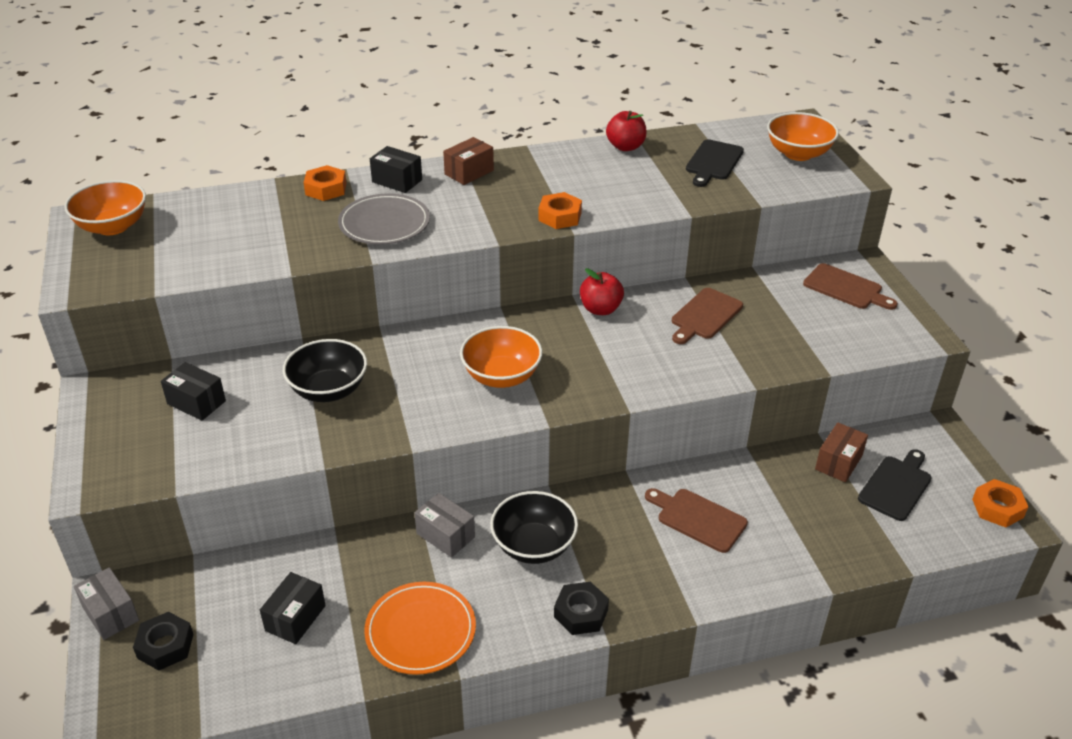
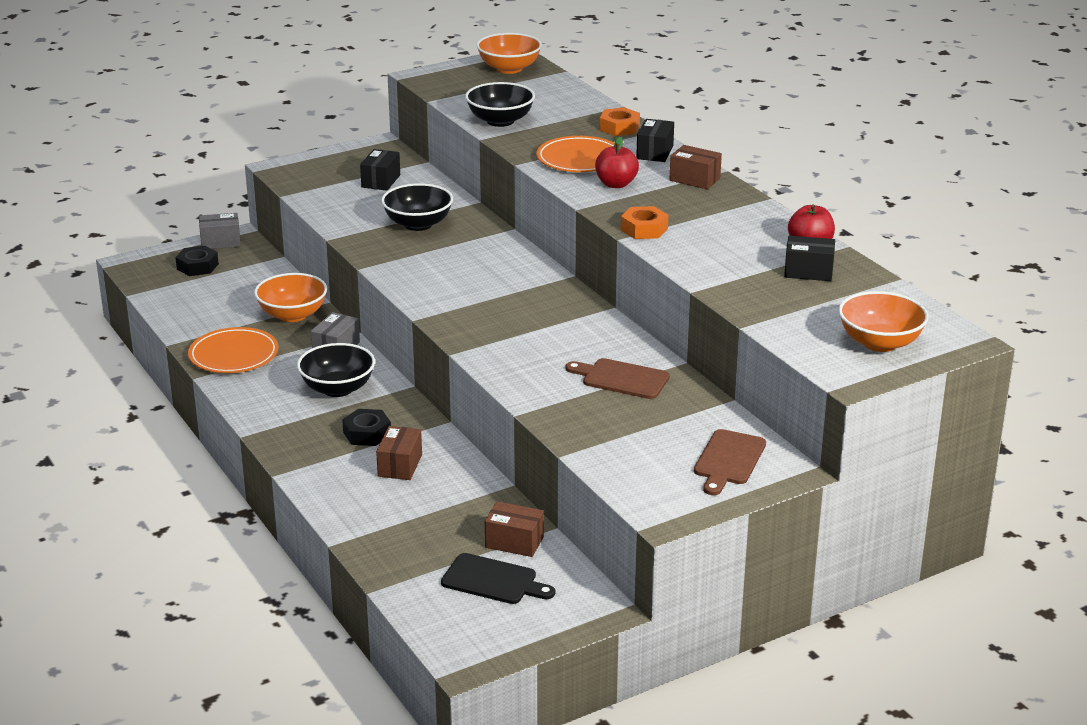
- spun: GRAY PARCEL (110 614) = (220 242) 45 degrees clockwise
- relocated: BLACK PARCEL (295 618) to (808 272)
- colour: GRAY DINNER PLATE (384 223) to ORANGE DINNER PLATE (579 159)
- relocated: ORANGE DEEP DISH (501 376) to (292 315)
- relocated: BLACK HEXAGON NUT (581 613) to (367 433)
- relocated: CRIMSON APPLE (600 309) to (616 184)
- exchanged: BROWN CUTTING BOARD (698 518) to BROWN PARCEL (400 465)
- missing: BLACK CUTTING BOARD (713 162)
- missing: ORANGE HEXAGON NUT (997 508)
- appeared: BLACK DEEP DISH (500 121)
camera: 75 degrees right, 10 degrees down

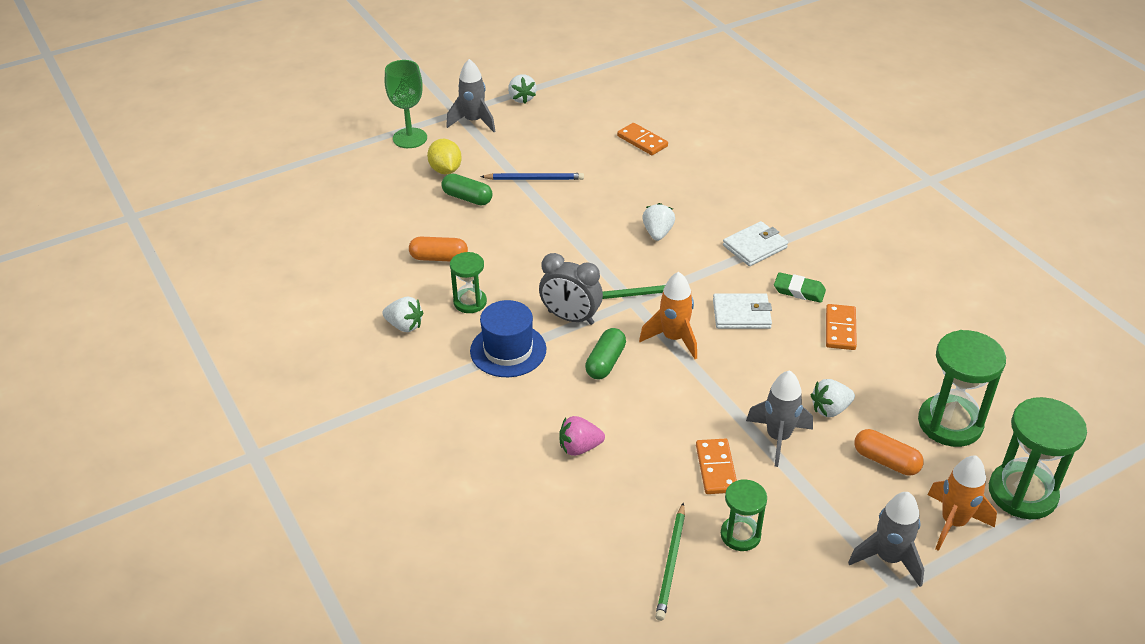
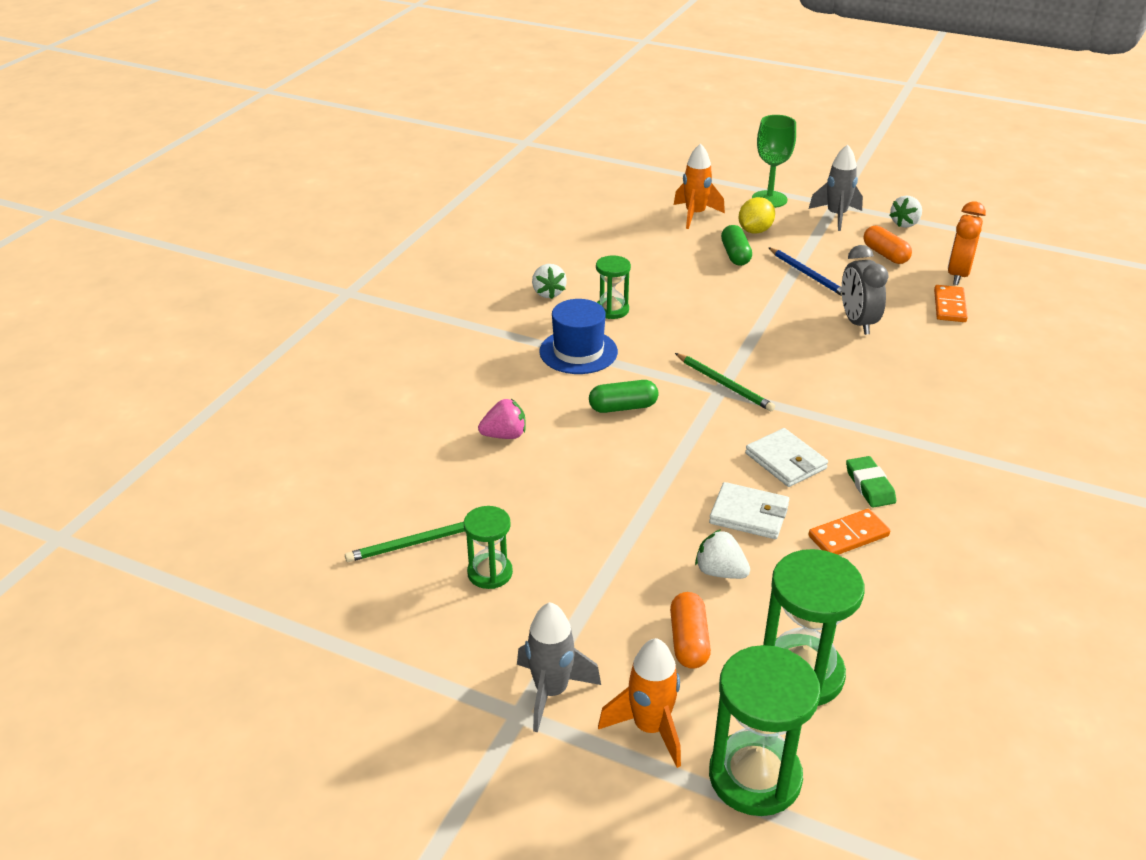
- relocated: ORANGE PILL SHAPE (439 258) to (885 254)
- relocated: GRAY CLOCK (570 318) to (857 322)
- spun: PINK TOY STRAWBERRY (579 447) = (504 435) 120 degrees clockwise
- relocated: ORANGE ROCKET (673 338) to (695 215)
- missing: PURE WHITE TOY STRAWBERRY (657 233)
- missing: ORANGE DOMINO PIECE (716 468)
- relocated: PURE WHITE BILLFOLD (754 246) to (749 514)
- missing: GRAY ROCKET (778 438)
- appeared: ORANGE CLOCK (958 275)
camera: 55 degrees right, 5 degrees down

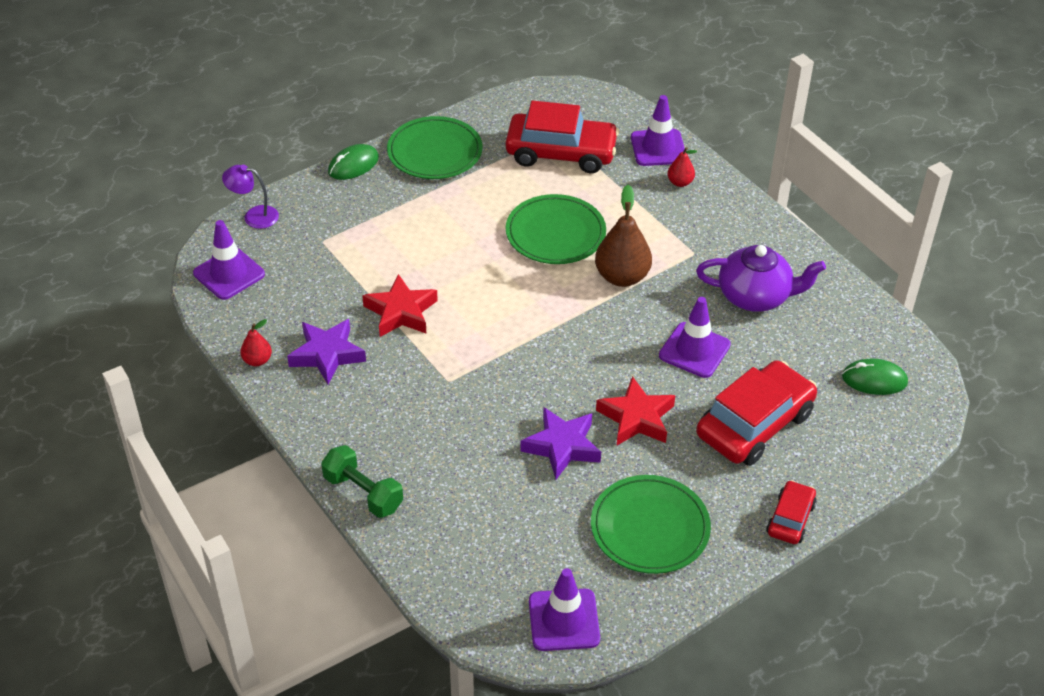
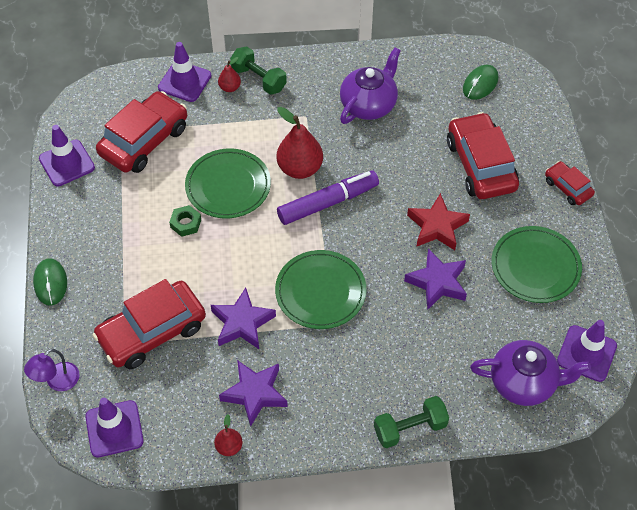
- colour: CRIMSON STAR SHAPE (401 312) to ROYAL PURPLE STAR SHAPE (242 323)
- relocated: GREEN DINNER PLATE (435 152) to (320 292)
- colour: BROWN TOY PEAR (622 277) to CRIMSON TOY PEAR (300 168)
- relocated: ROYAL PURPLE TRAFFIC CONE (694 350) to (67 163)
- appeared: CRIMSON TOY CAR (152 332)
- appeared: GREEN HEXAGON NUT (186 223)
- appeared: GREEN HAND WEIGHT (259 79)
- appeared: ROYAL PURPLE MARKER PEN (328 203)
- appeared: ROYAL PURPLE CHINA TEAPOT (523 383)
camera: 60 degrees left, 10 degrees up

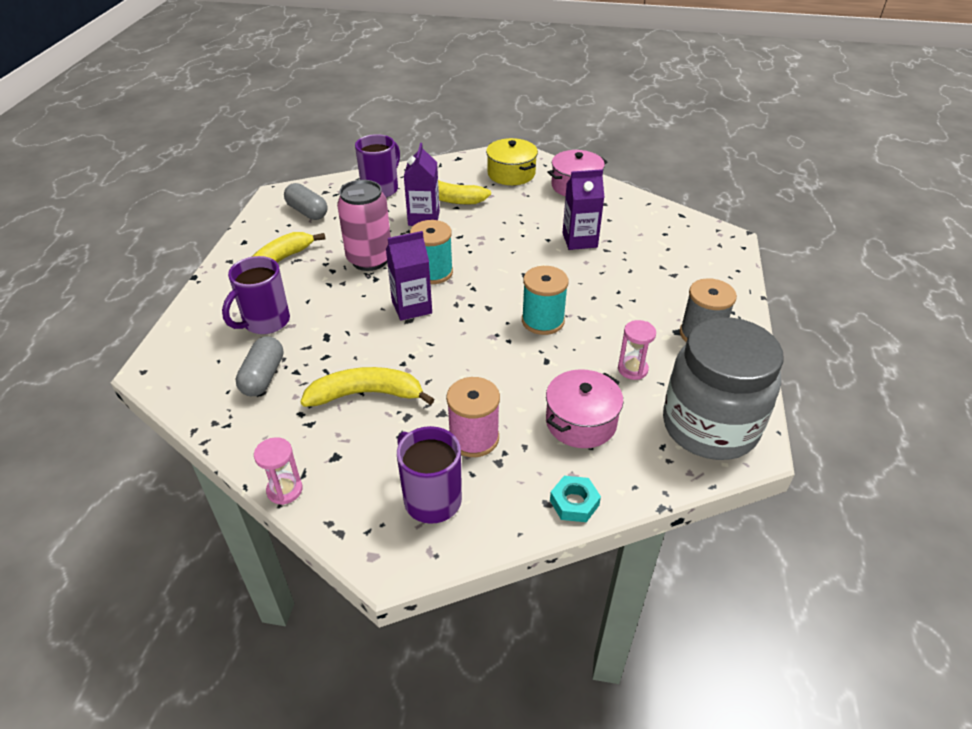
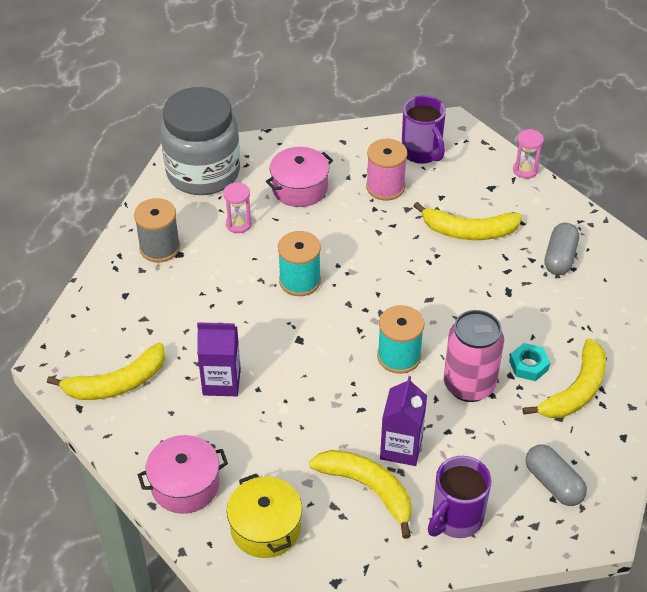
- missing: ROYAL PURPLE MUG (265 322)
- missing: ROYAL PURPLE MILK CARTON (411 307)
- relocated: TURQUOISE HEXAGON NUT (574 503) to (528 365)
- appeared: GOLDEN BANANA FRUIT (116 383)
camera: 170 degrees left, 5 degrees up

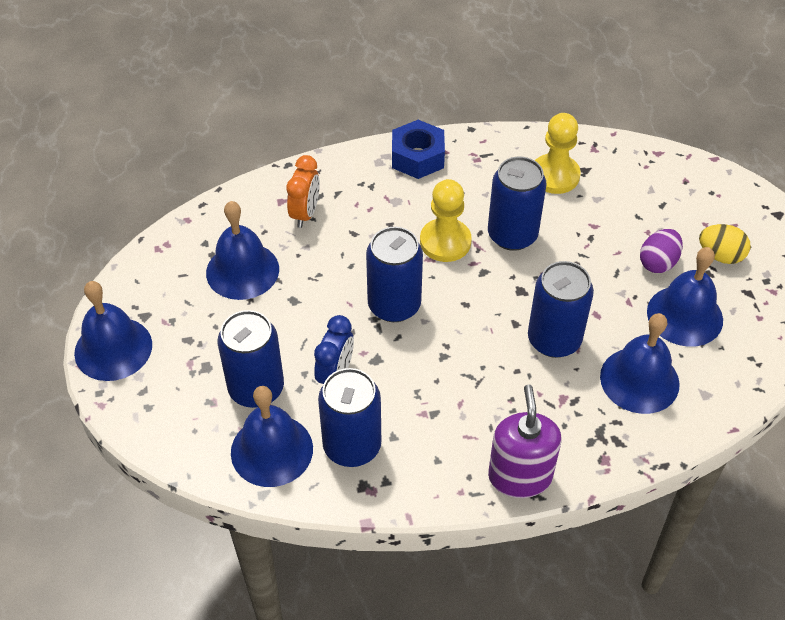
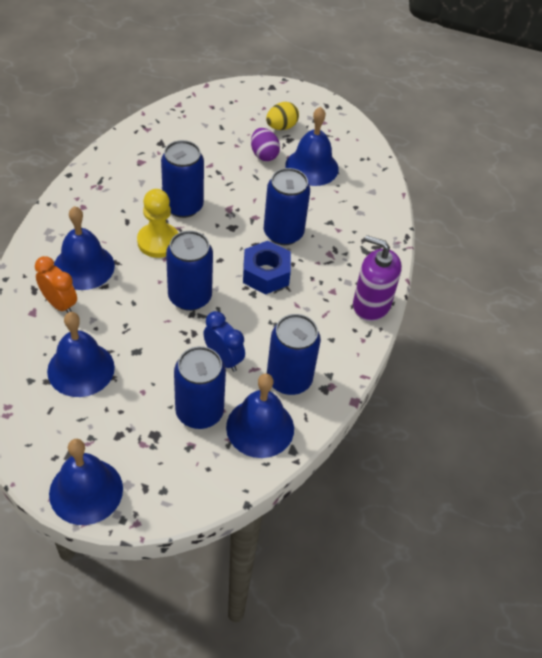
- relocated: COBALT HEXAGON NUT (417 157) to (266 274)
- missing: GOLDEN CHESS PAWN (555 175)
- relocated: COBALT SCHOOL BELL (639 380) to (84 266)
camera: 65 degrees left, 0 degrees up

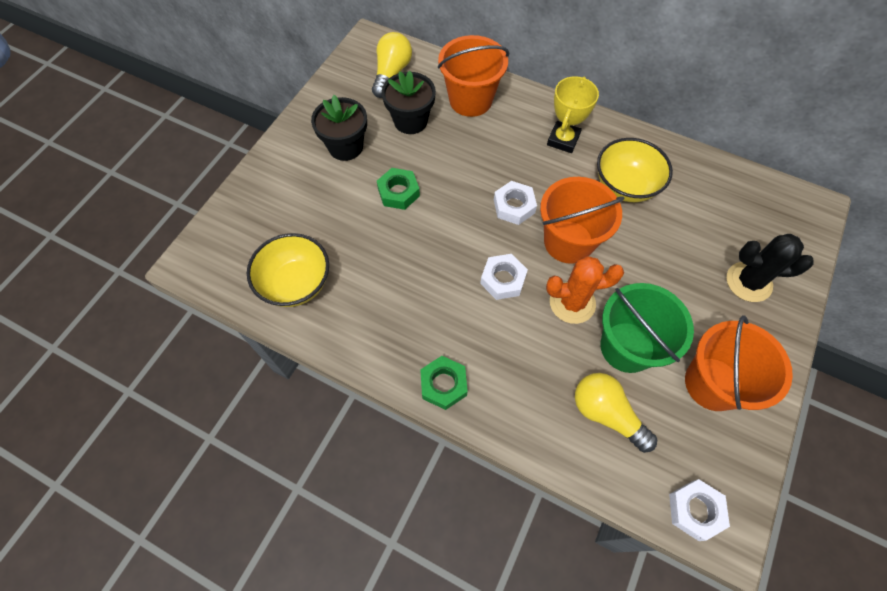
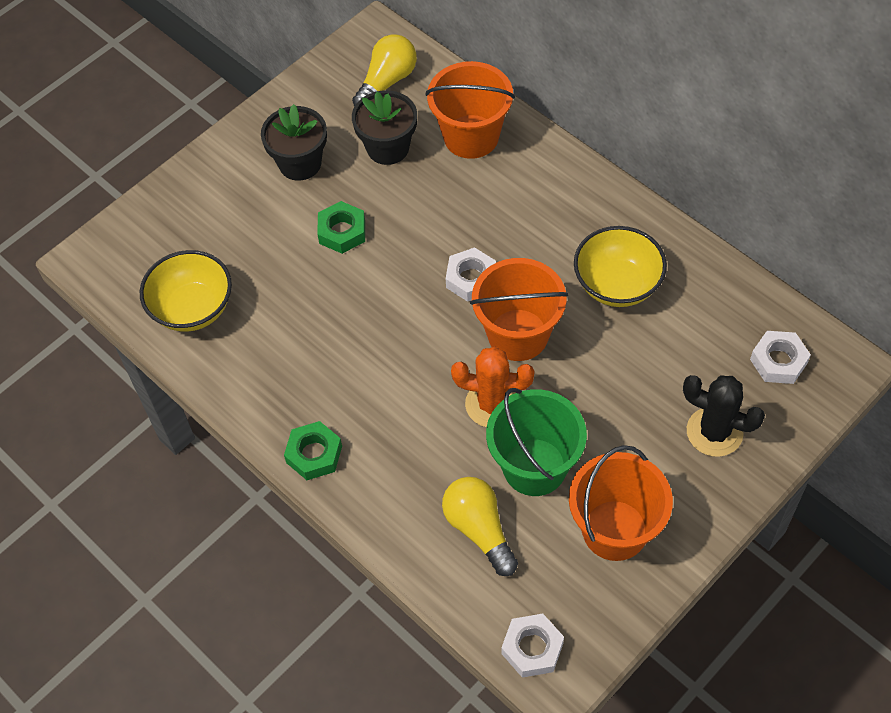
- relocated: PURE WHITE HEXAGON NUT (503 280) to (778 361)
- missing: GOLDEN PRIZE CUP (563 140)
camera: 20 degrees right, 5 degrees down

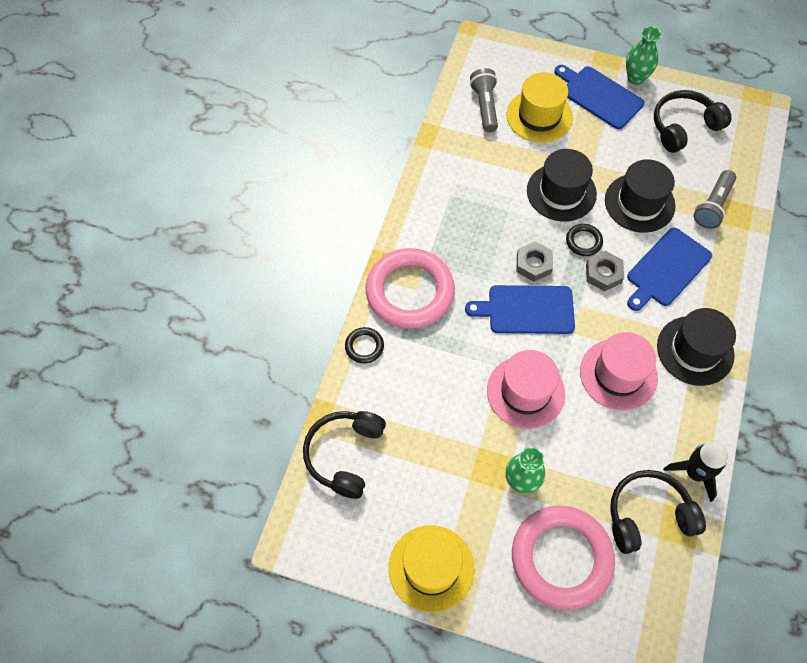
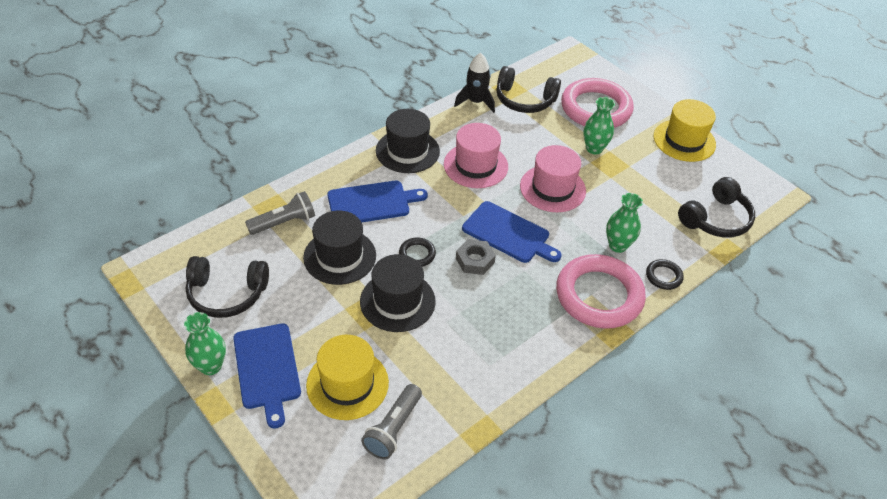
- missing: GRAY HEXAGON NUT (603 273)
- appeared: GREEN FLOWER VASE (618 245)
camera: 150 degrees left, 15 degrees down

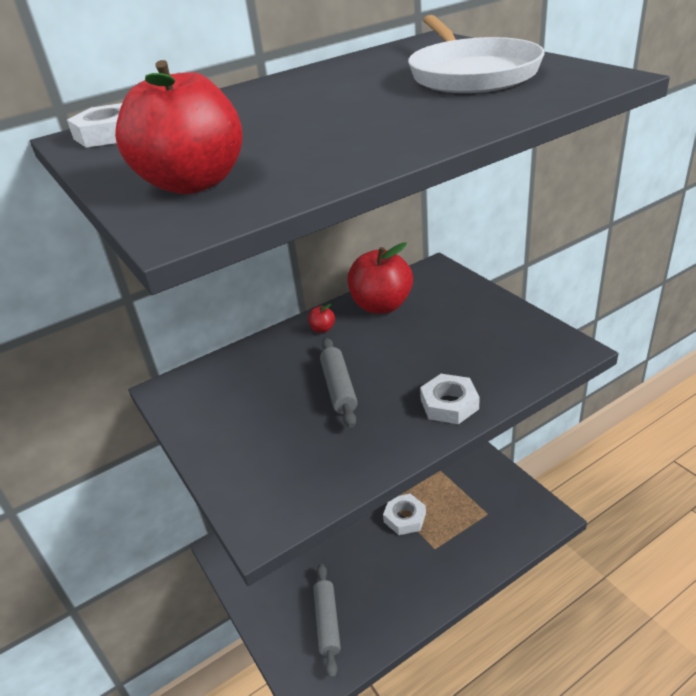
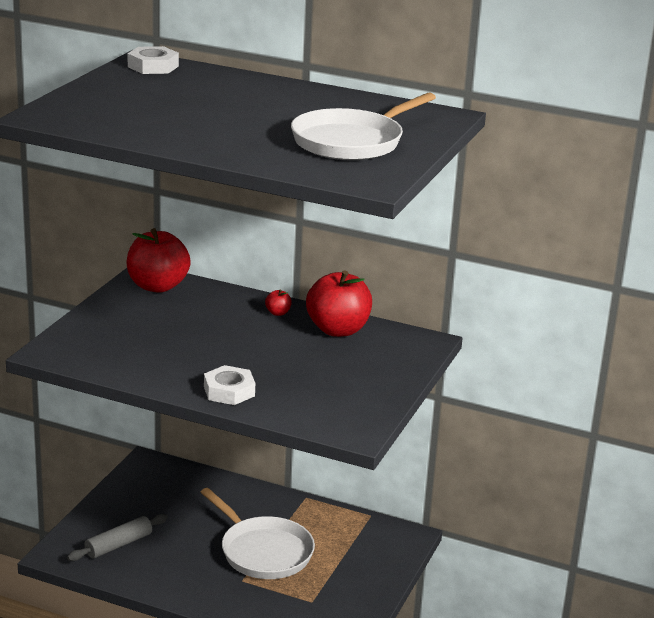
- relocated: CRIMSON APPLE (194 183) to (157 286)
- missing: GRAY PASTRY ROLLER (339 388)
- exchanged: PURE WHITE HEXAGON NUT (405 517) to PURE WHITE PAN (263 552)
camera: 50 degrees right, 10 degrees down

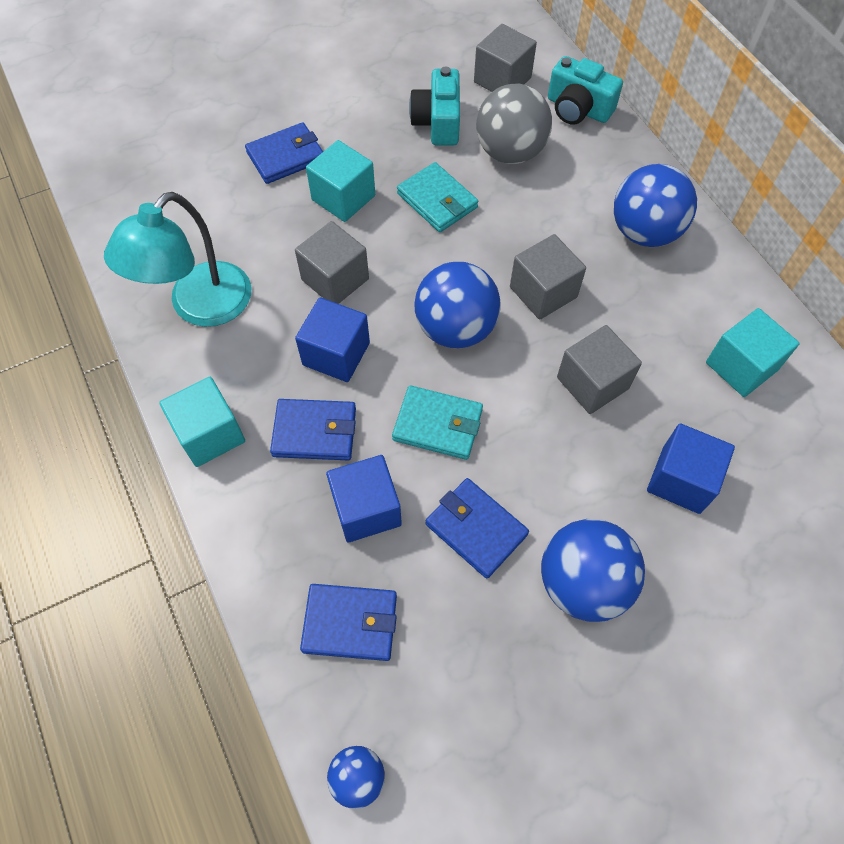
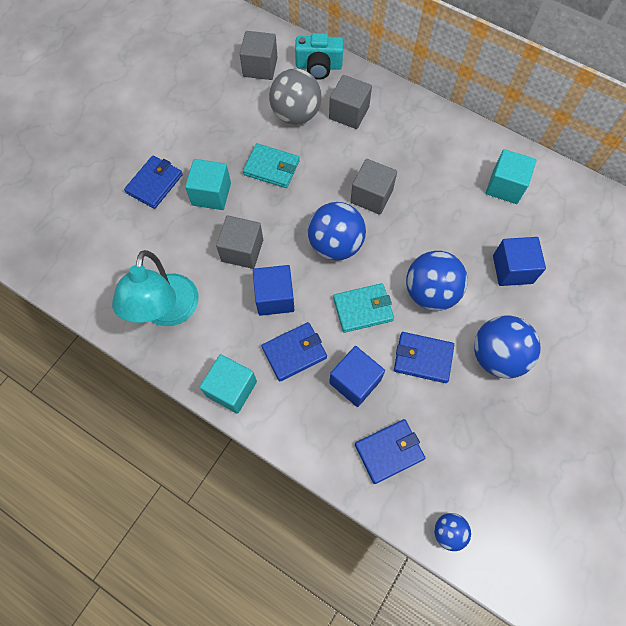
- missing: TURQUOISE COMPACT CAMERA (438 122)
- relocated: GRAY CUBE (592 383) to (349 113)
- relocated: COBALT SPHERE (644 232) to (430 292)
camera: 30 degrees left, 5 degrees up

